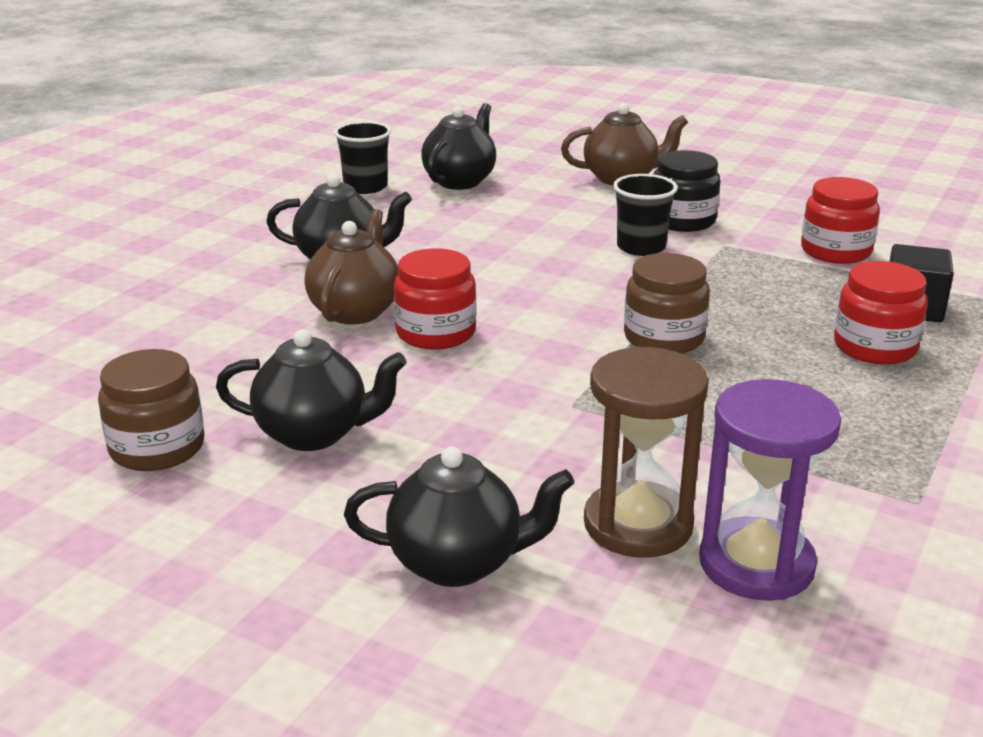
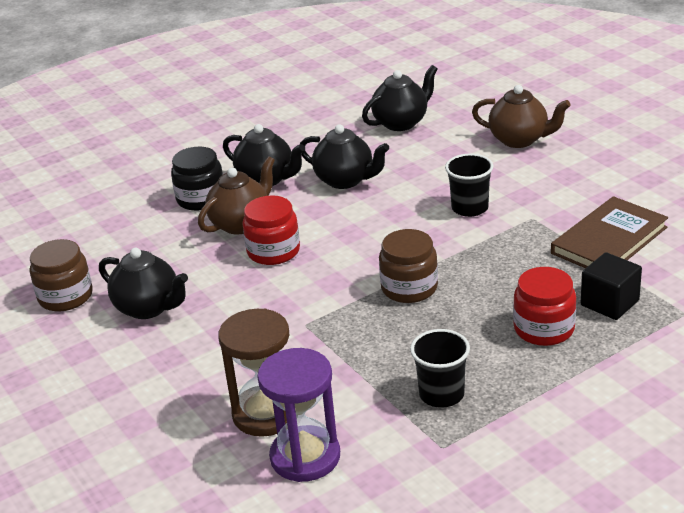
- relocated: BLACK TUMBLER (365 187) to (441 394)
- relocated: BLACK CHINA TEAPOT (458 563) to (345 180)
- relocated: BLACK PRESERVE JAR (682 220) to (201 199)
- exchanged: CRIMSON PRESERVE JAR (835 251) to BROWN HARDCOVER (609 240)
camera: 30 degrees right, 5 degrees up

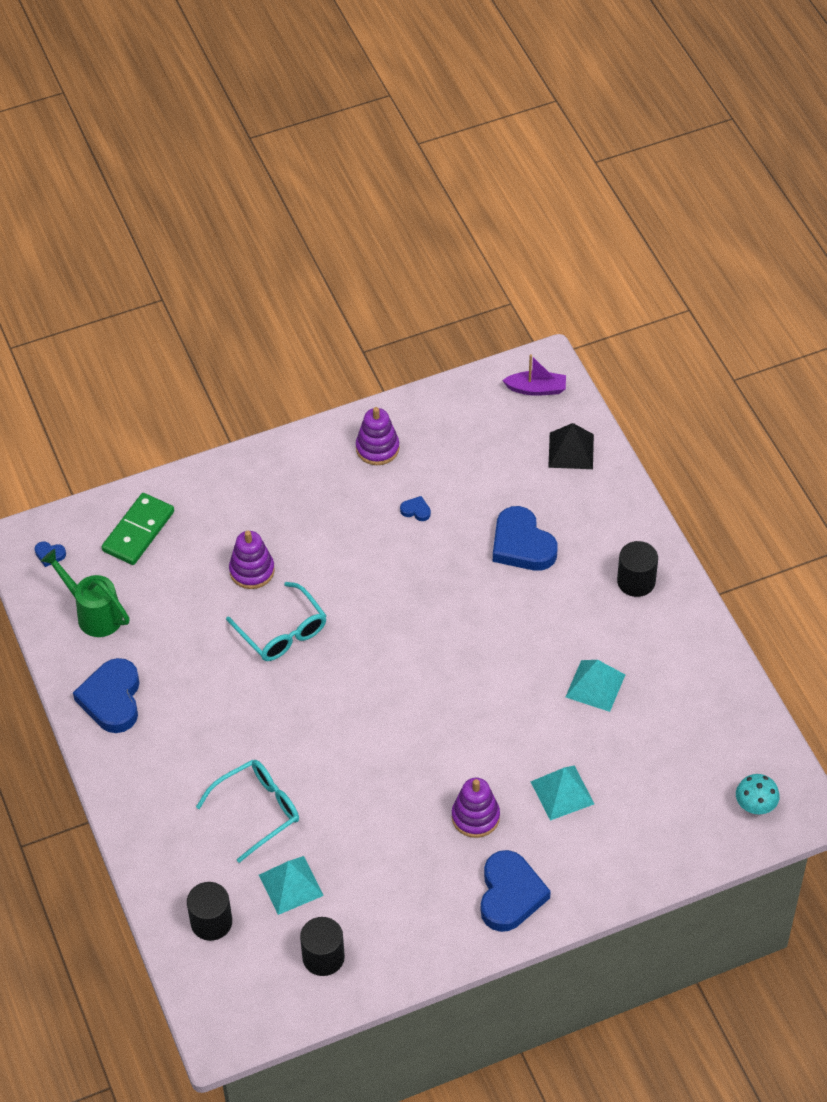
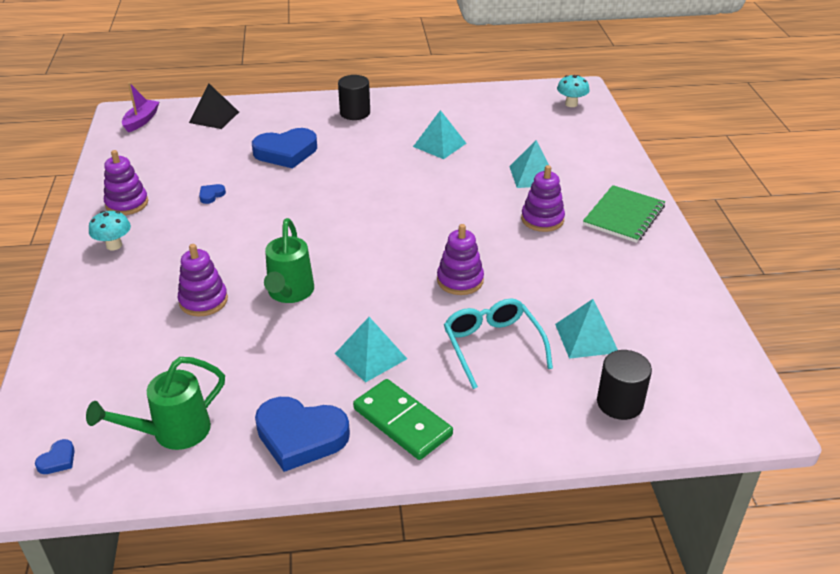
- relocated: GREEN DOMINO PIECE (138 531) to (402 422)
- exchanged: TURQUOISE SPECTACLES (282 632) to GREEN SPRINKLING CAN (289 293)
- missing: BLACK CYLINDER SHAPE (323 957)
- exchanged: COBALT HEART (510 895) to GREEN EXERCISE BOOK (623 216)
- appeared: TURQUOISE TOADSTOOL (114 245)
- appeared: TURQUOISE PYRAMID SHAPE (370 356)
- appeared: ROYAL PURPLE STACKING RINGS (460 280)
camera: 75 degrees left, 15 degrees down

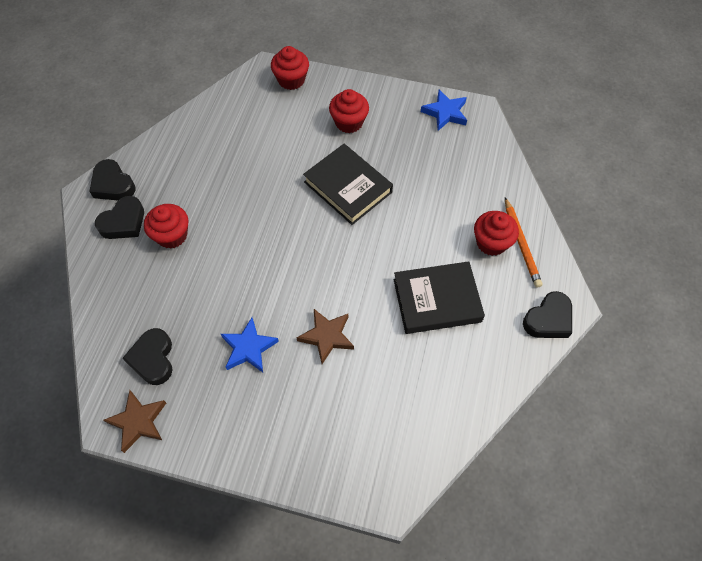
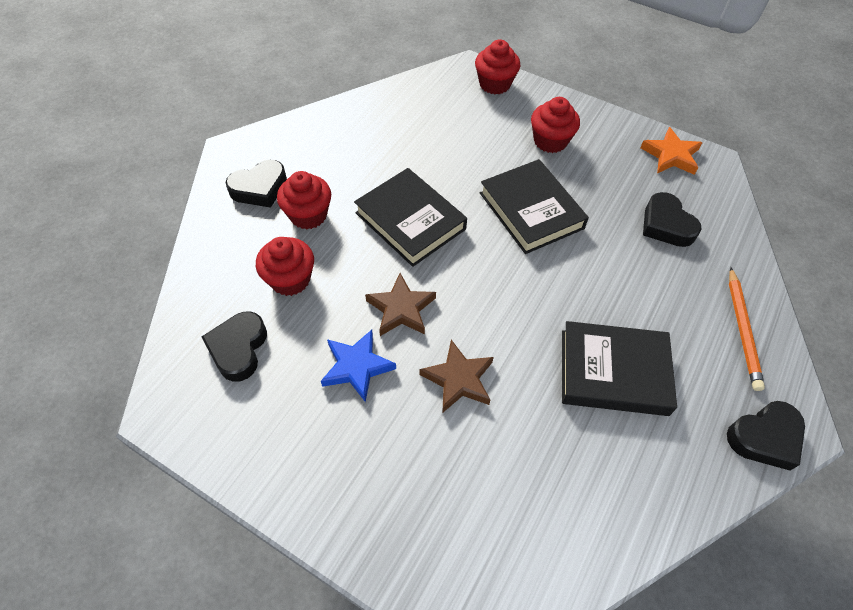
- relocated: BLACK HEART (113 185) to (666 225)
- relocated: BROWN STAR SHAPE (138 422) to (401 309)
- colour: COBALT STAR SHAPE (445 113) to ORANGE STAR SHAPE (671 155)
- relocated: CRIMSON MUFFIN (491 242) to (290 279)
- appeared: BLACK HARDCOVER (410 221)
camera: 15 degrees right, 5 degrees down

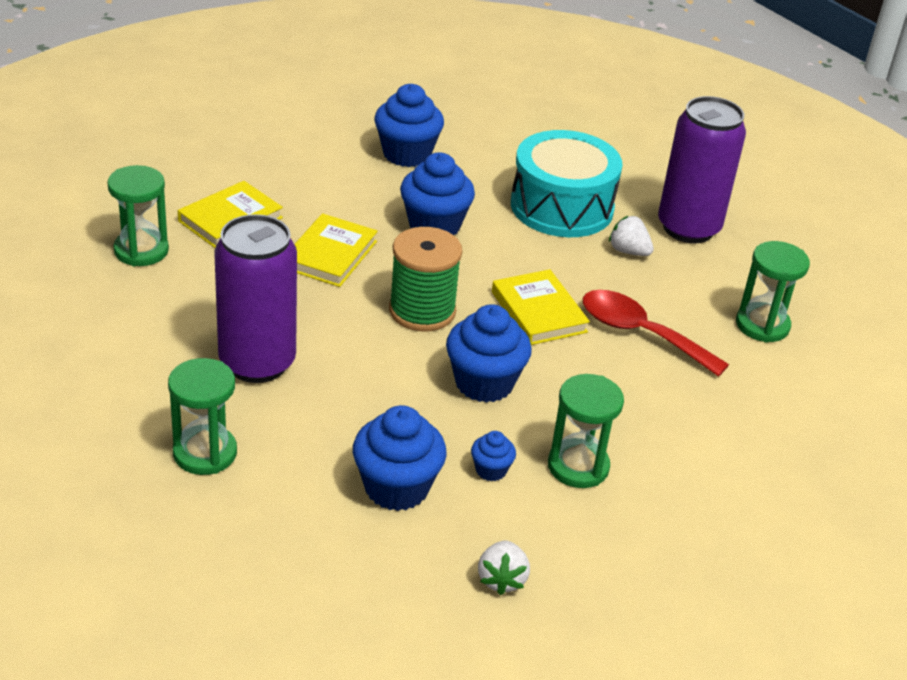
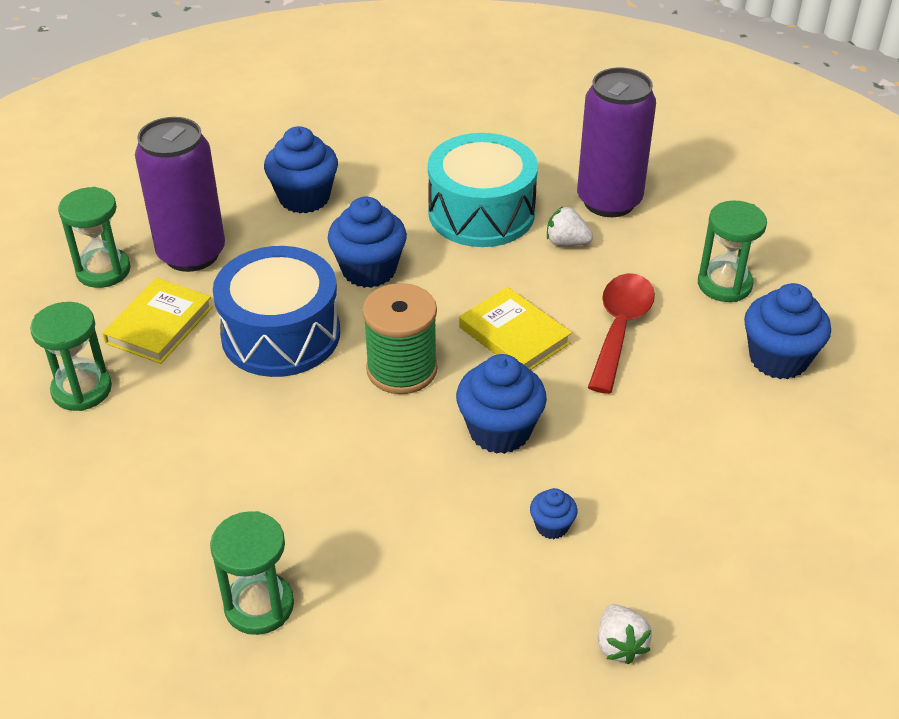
- relocated: ROYAL PURPLE SODA CAN (257 363) to (191 254)
- exchanged: GOLDEN HARDCOVER (330 255) to COBALT SNARE DRUM (281 334)
- relocated: COBALT MUFFIN (396 487) to (778 359)
- relocated: GREEN SAND TIMER (578 466) to (103 270)
- spun: CRIMSON TEASPOON (640 333) = (620 328) 90 degrees clockwise
camera: 15 degrees left, 5 degrees up

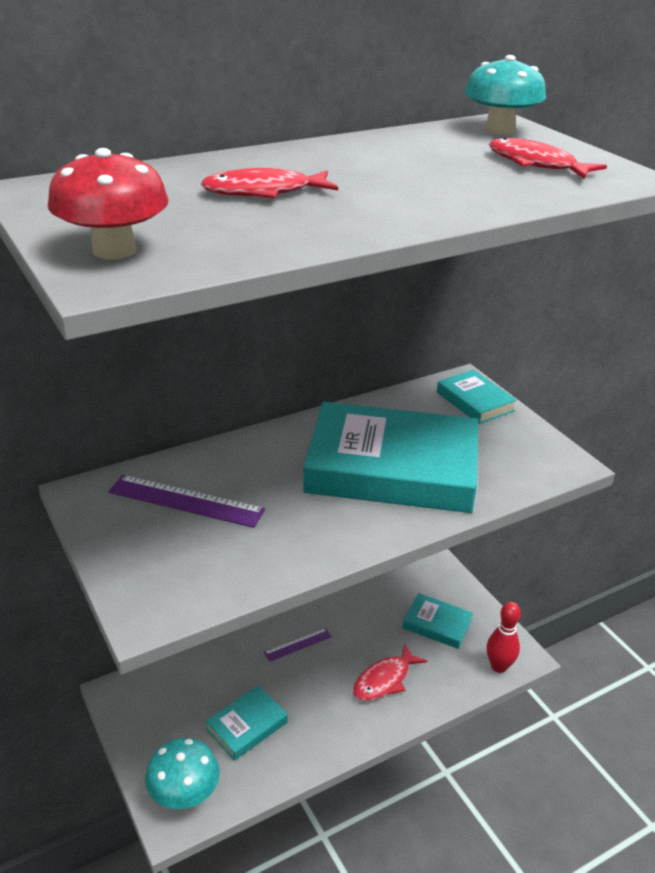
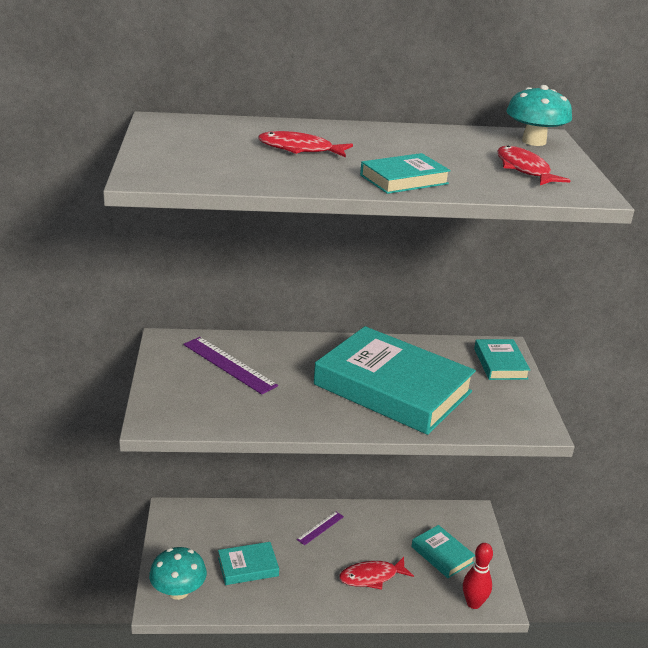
- missing: CRIMSON TOADSTOOL (114 250)
- spun: ROYAL PURPLE STRAIGHTEDGE (298 644) = (320 528) 45 degrees counterclockwise
- appeared: TURQUOISE HARDCOVER (404 179)
camera: 25 degrees right, 5 degrees down

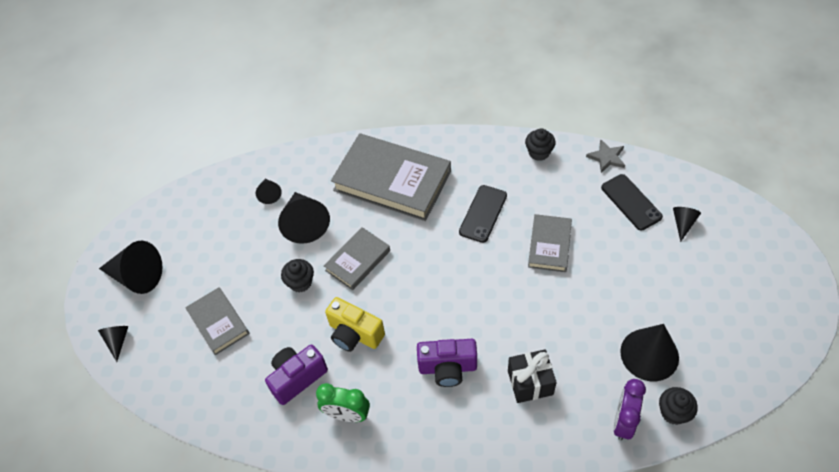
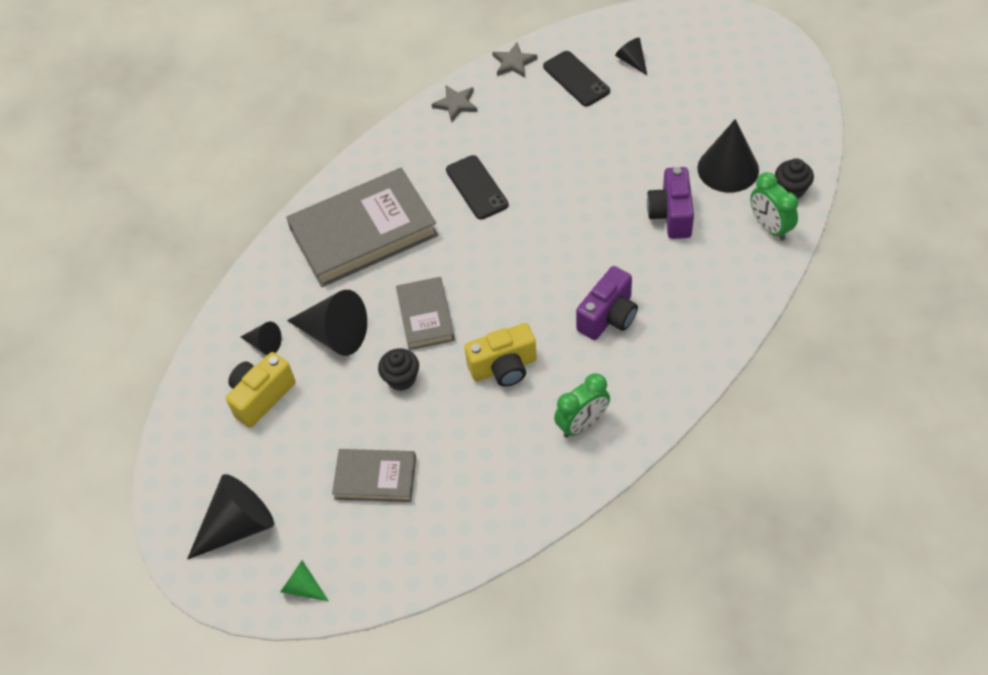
- colour: BLACK CONE SHAPE (117 341) to GREEN CONE SHAPE (303 587)
- relocated: ROYAL PURPLE COMPACT CAMERA (297 378) to (671 215)
- missing: BLACK PRESENT (530 383)
- exchanged: BLACK MUFFIN (539 152) to GRAY STAR SHAPE (456 104)
- missing: GRAY HARDCOVER (549 245)
- spun: BLACK PHONE (631 202) = (576 79) 45 degrees clockwise
- colour: ROYAL PURPLE CLOCK (623 421) to GREEN CLOCK (770 227)
- appeared: GOLDEN COMPACT CAMERA (261 397)
camera: 50 degrees left, 0 degrees up

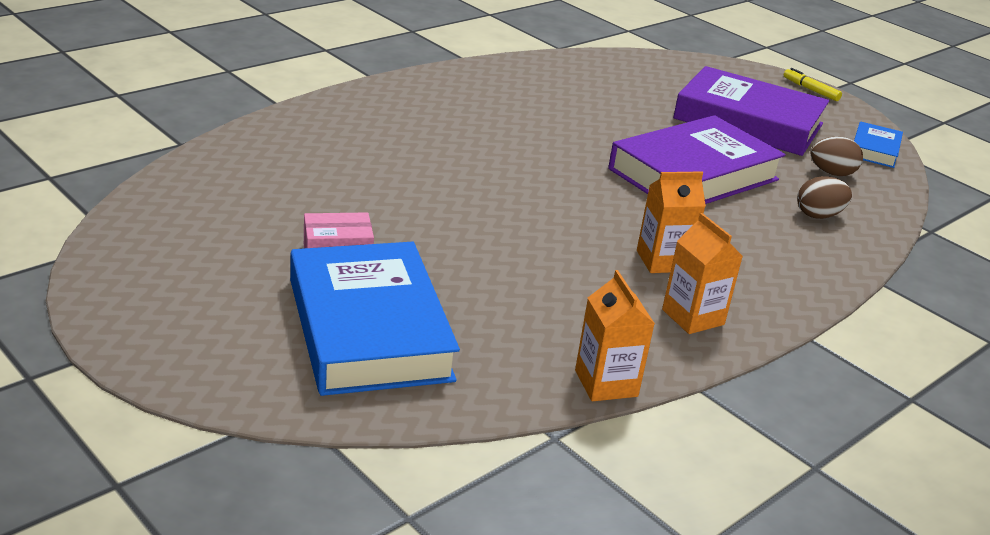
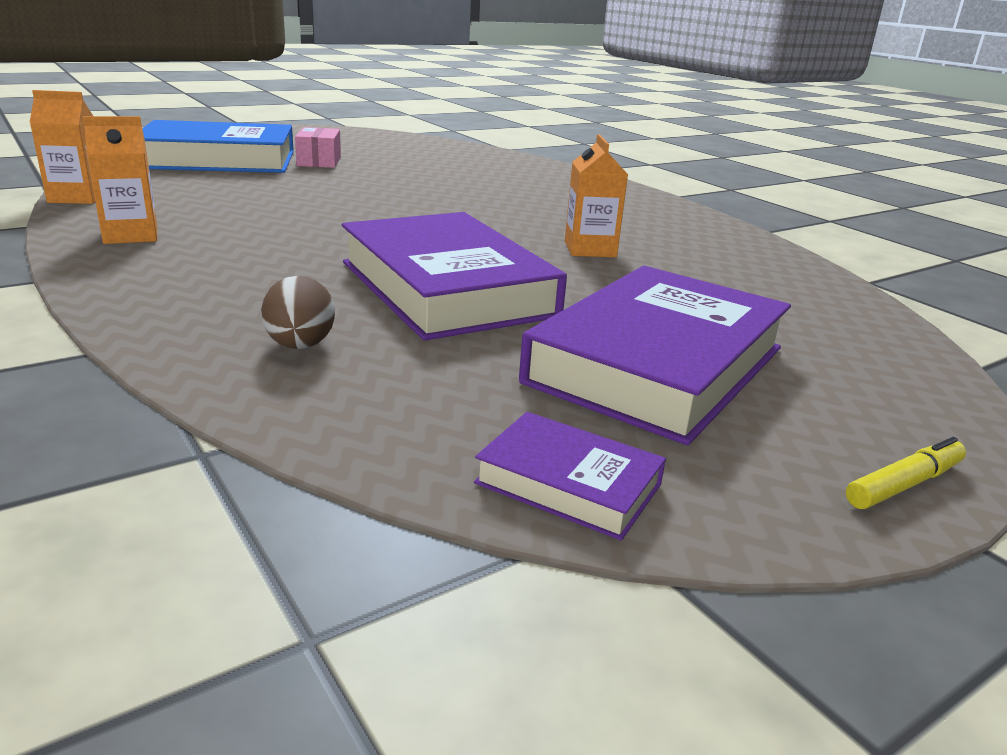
- relocated: ORANGE MILK CARTON (662 261) to (590 249)
- missing: BROWN EGG SHAPE (831 173)
- colour: COBALT HARDCOVER (874 150) to ROYAL PURPLE HARDCOVER (568 484)
camera: 100 degrees right, 5 degrees down

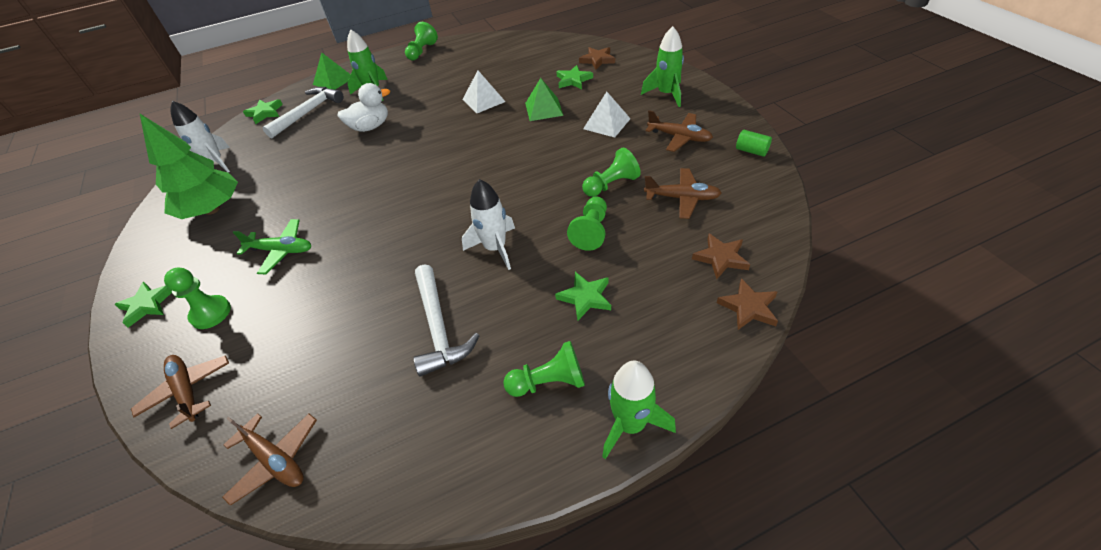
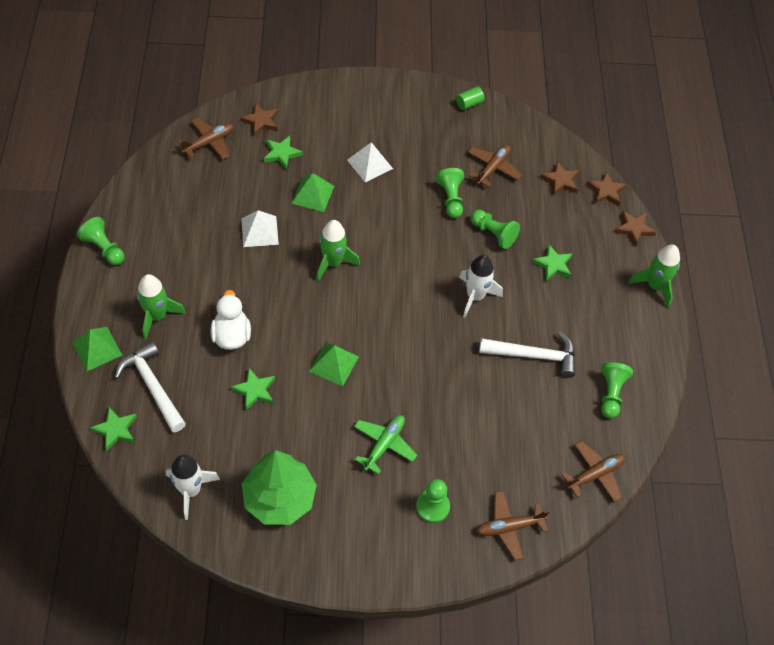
- relocated: GREEN STAR SHAPE (147 305) to (255 390)
- relocated: GREEN CHESS PAWN (549 382) to (611 394)
- relocated: GREEN ROCKET (666 94) to (333 263)
- relocated: BROWN AEROPLANE (679 137) to (209 142)
- appeared: GREEN PYRAMID SHAPE (334 364)
- appeared: BROWN STAR SHAPE (633 229)
camera: 75 degrees left, 10 degrees up

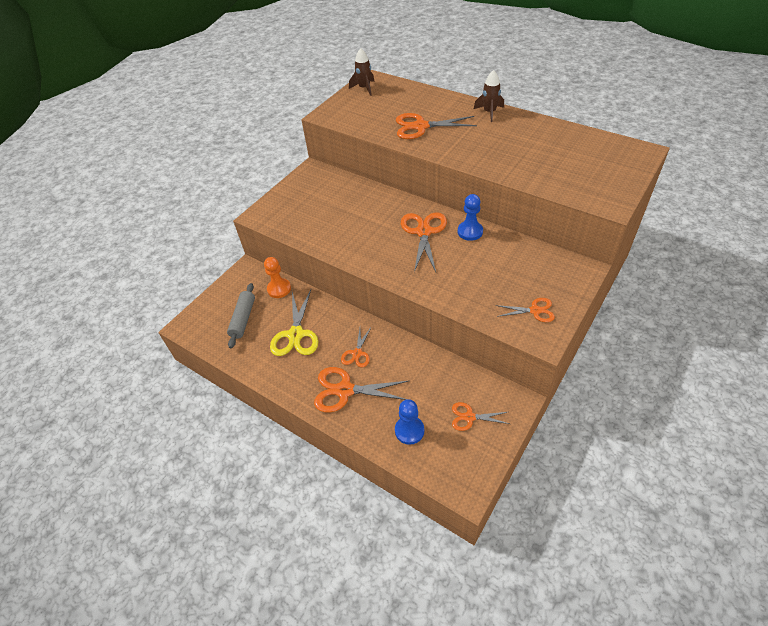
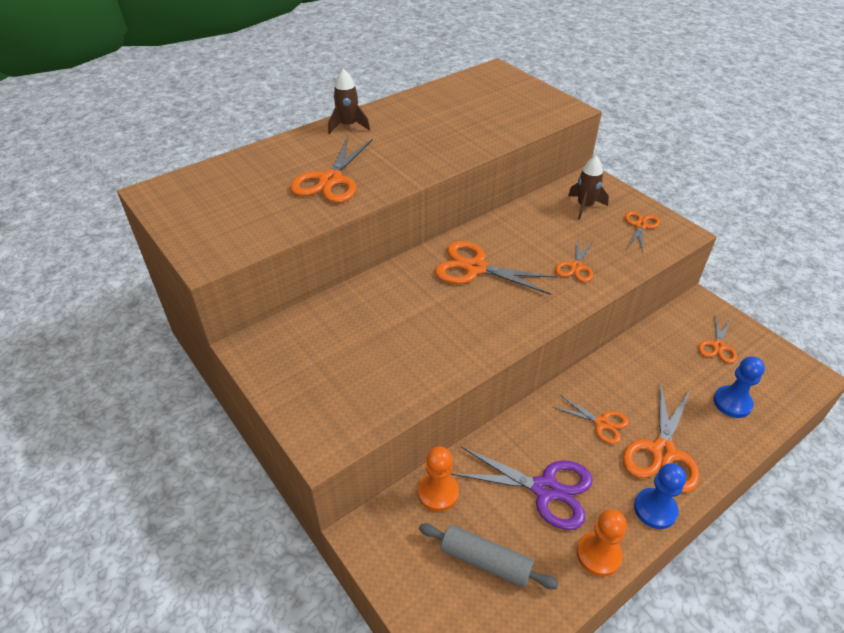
- colour: GOLDEN PAIR OF SCISSORS (296 334) to ROYAL PURPLE PAIR OF SCISSORS (545 489)
- relocated: BROWN ROCKET (364 88) to (584 206)
- relocated: COBALT CHESS PAWN (470 231) to (655 509)
- appeared: ORANGE PAIR OF SCISSORS (575 267)
- appeared: ORANGE CHESS PAWN (598 554)
camera: 75 degrees left, 5 degrees down

